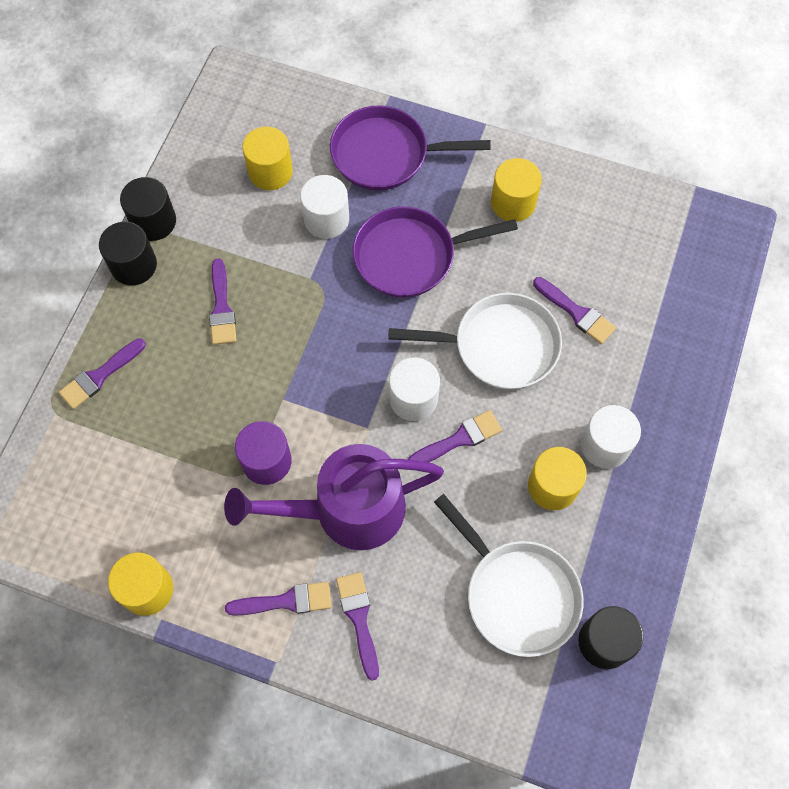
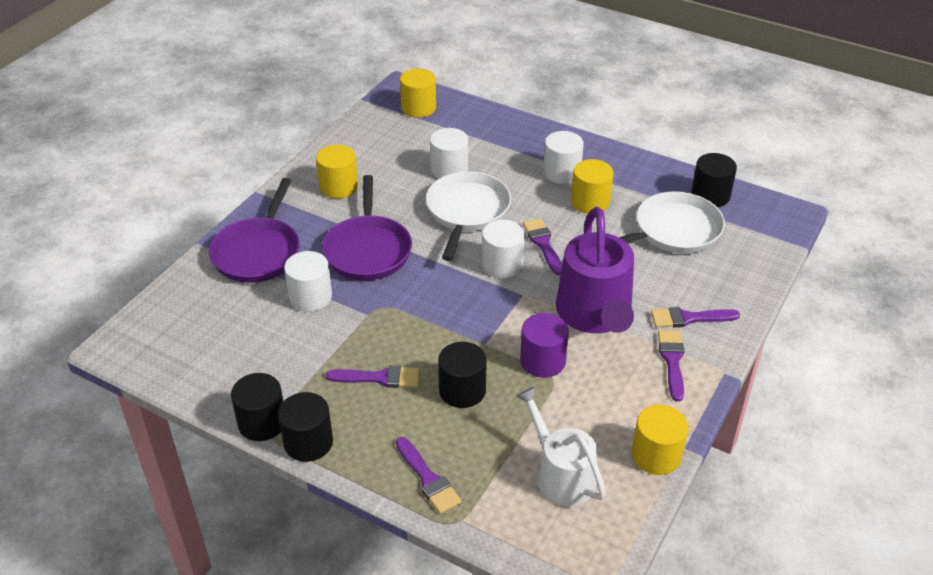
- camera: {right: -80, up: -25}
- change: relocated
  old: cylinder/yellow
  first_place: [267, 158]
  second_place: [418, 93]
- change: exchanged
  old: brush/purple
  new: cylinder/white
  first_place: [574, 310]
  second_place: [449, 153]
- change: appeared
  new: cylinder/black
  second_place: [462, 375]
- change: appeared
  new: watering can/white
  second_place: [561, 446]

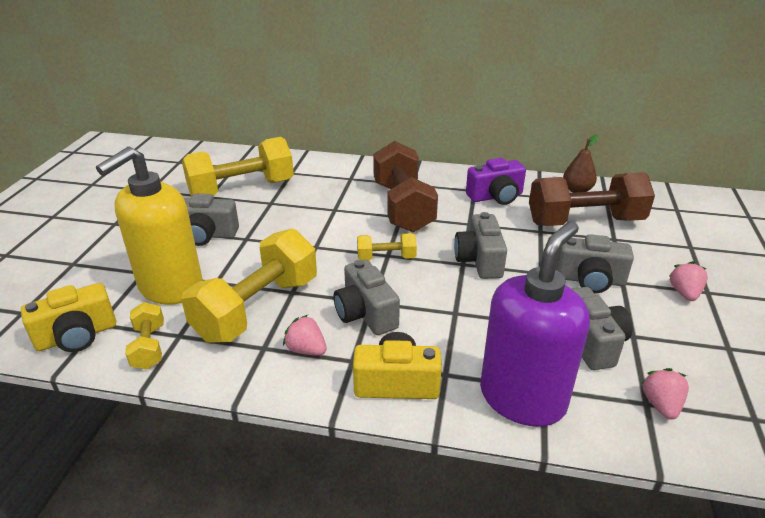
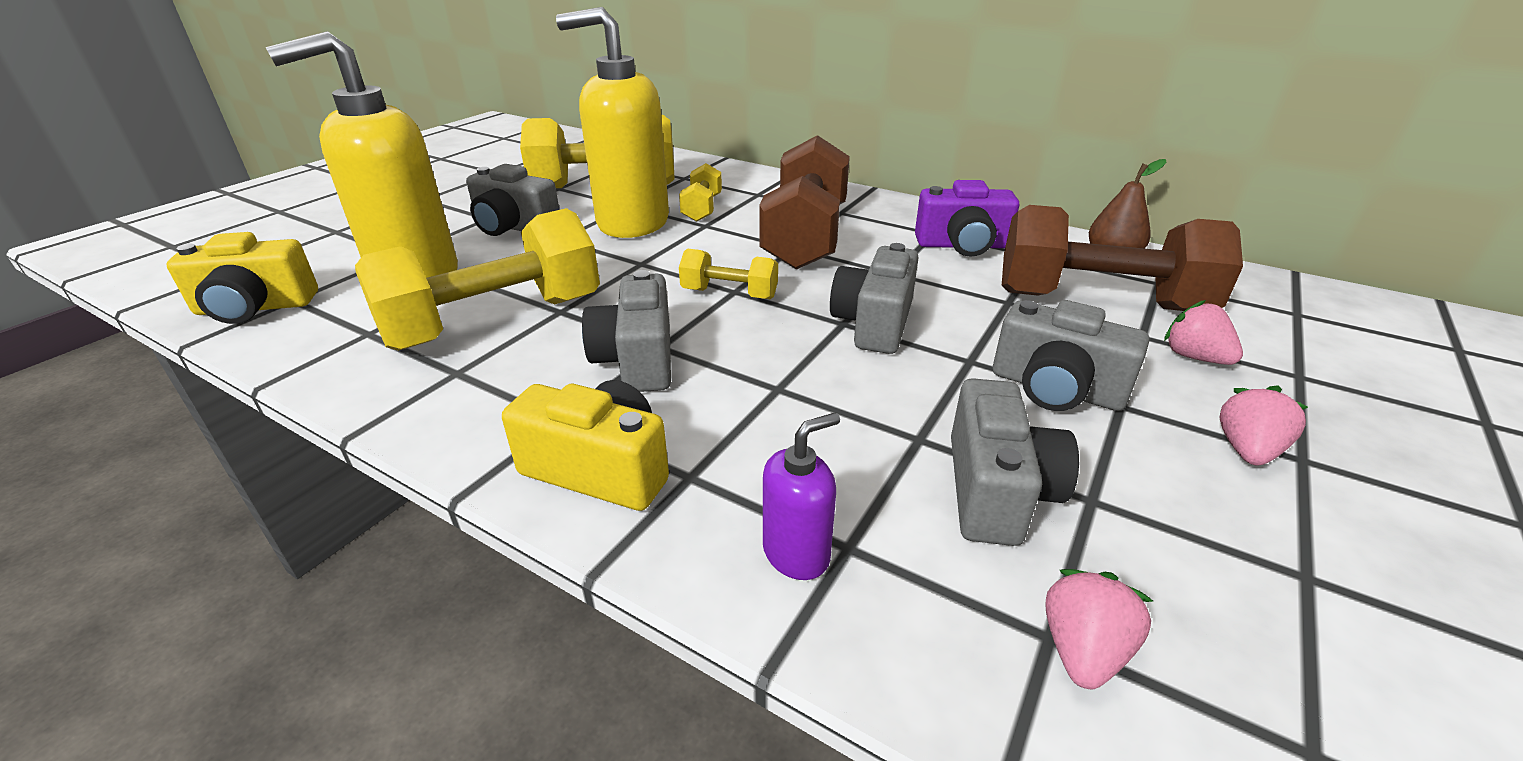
- camera: {right: 20, up: 0}
- change: size
  old: soap dispenser/purple
  first_place: [535, 324]
  second_place: [801, 496]
  factor: 0.44
- change: relocated
  old: dumbbell/yellow
  first_place: [144, 336]
  second_place: [700, 192]
- change: relocated
  old: strawberry/pink
  first_place: [305, 335]
  second_place: [1203, 332]
- change: appeared
  new: soap dispenser/yellow
  second_place: [612, 122]

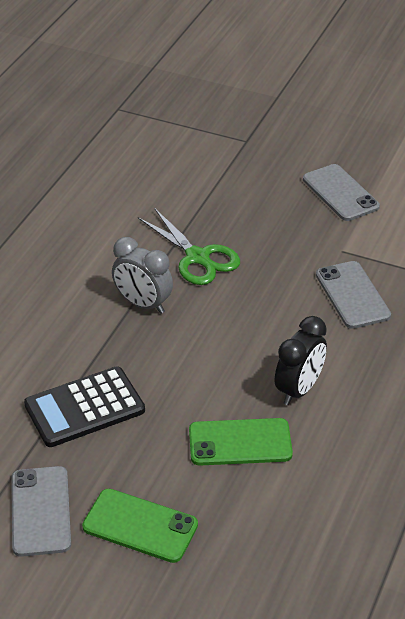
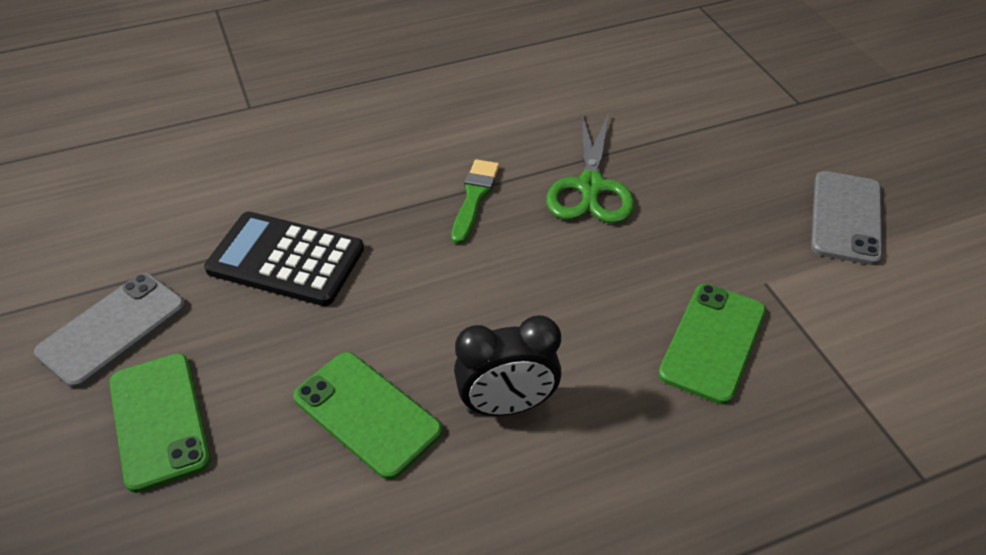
- camera: {right: 45, up: 5}
- change: exchanged
  old: clock/grey
  new: brush/green
  first_place: [142, 275]
  second_place: [475, 201]
- change: colour
  old: phone/grey
  new: phone/green
  first_place: [353, 295]
  second_place: [712, 344]

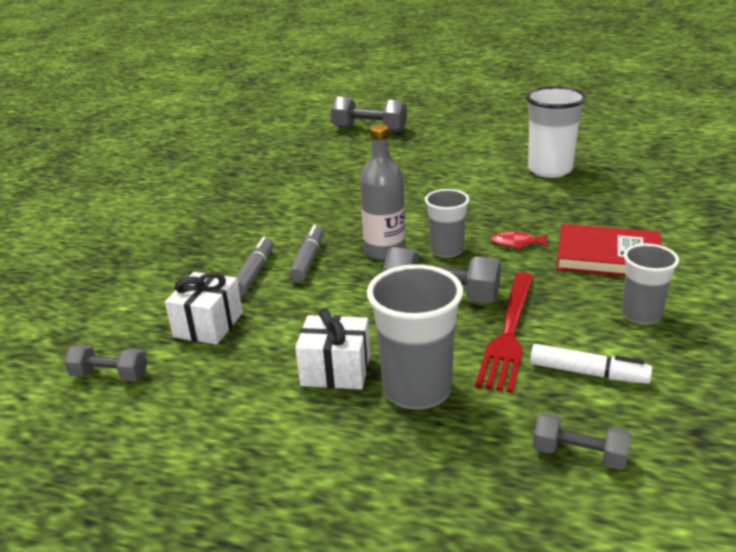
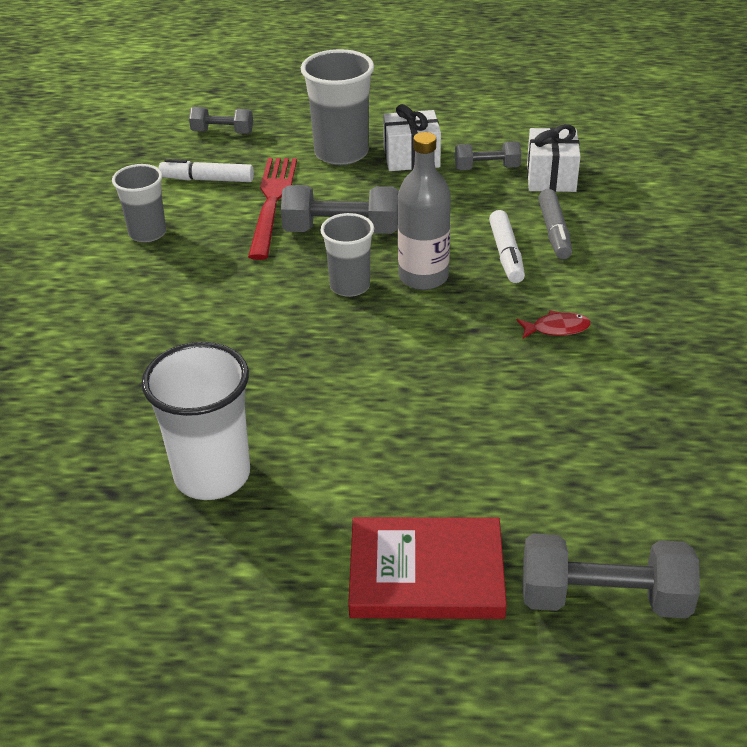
- camera: {right: 165, up: 10}
- change: relocated
  old: book/red
  first_place: [609, 250]
  second_place: [427, 568]
- change: colour
  old: marker/grey
  new: marker/white
  first_place: [306, 254]
  second_place: [507, 246]
- change: relocated
  old: fish/red
  first_place: [520, 241]
  second_place: [553, 324]
- change: relocated
  old: dumbbell/grey
  first_place: [105, 362]
  second_place: [488, 155]

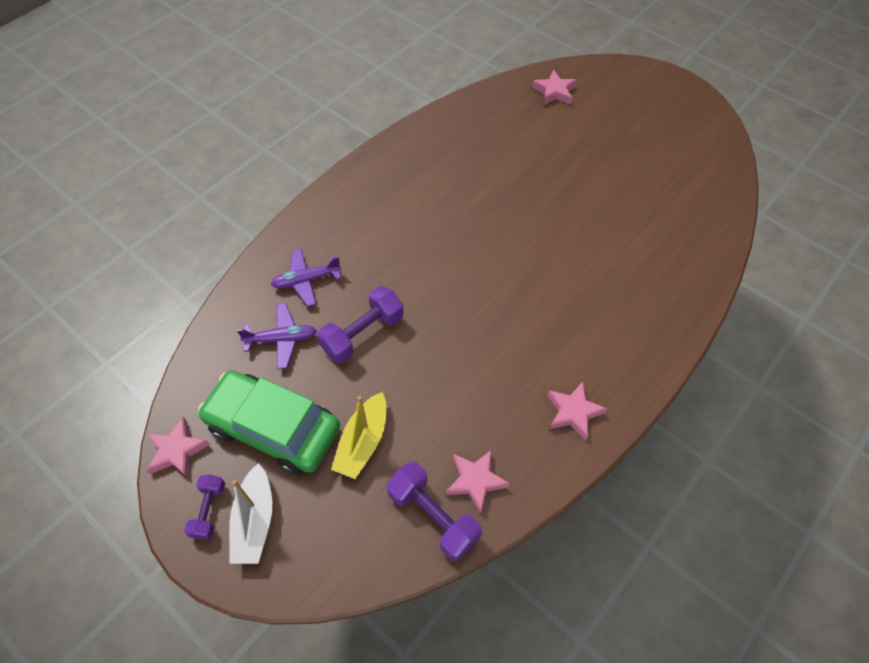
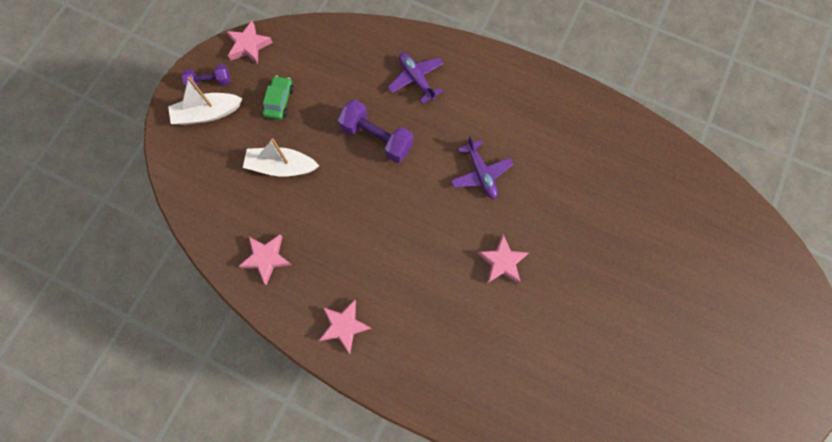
- camera: {right: 75, up: 15}
- change: relocated
  old: star/pink
  first_place: [554, 87]
  second_place: [503, 259]
- change: relocated
  old: plane/purple
  first_place: [277, 336]
  second_place: [482, 167]
- change: size
  old: car/green
  first_place: [269, 422]
  second_place: [278, 98]
  factor: 0.44
- change: colour
  old: boat/yellow
  new: boat/white
  first_place: [358, 435]
  second_place: [281, 157]
- change: missing
  old: dumbbell/purple
  first_place: [434, 511]

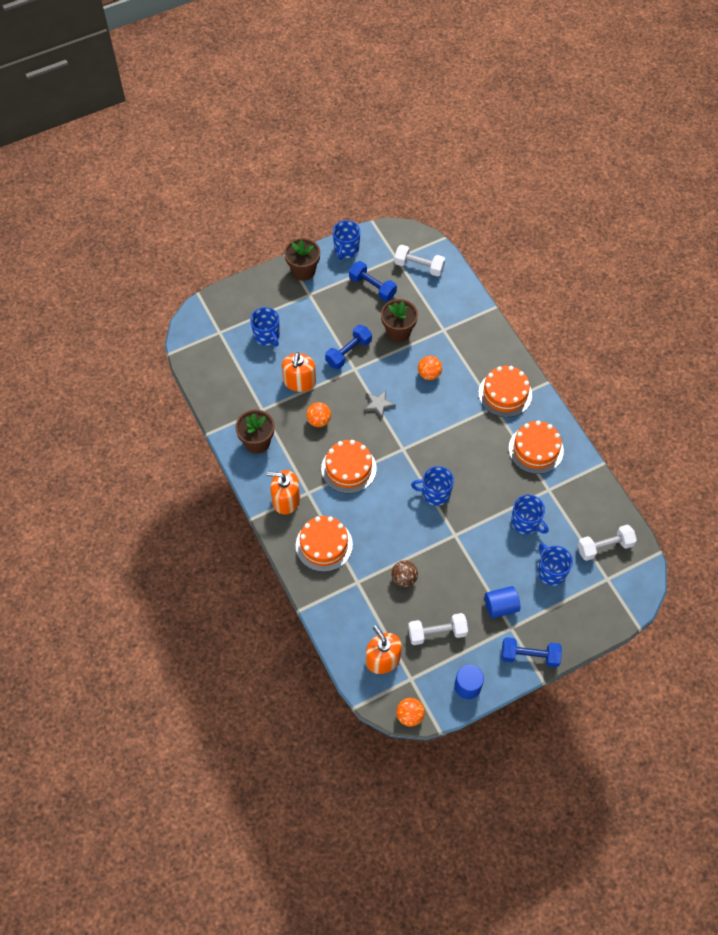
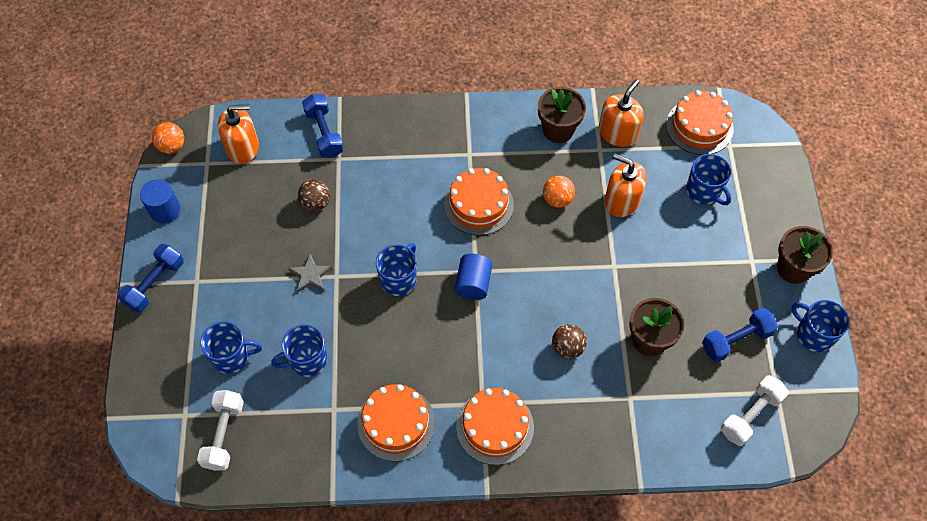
- camera: {right: 115, up: 0}
- change: spun
  old: mug/blue
  first_place: [265, 327]
  second_place: [708, 179]
  degrees: -120
- change: relocated
  old: dumbbell/blue
  first_place: [348, 347]
  second_place: [323, 126]
- change: colour
  old: ball/orange
  new: ball/brown
  first_place: [430, 368]
  second_place: [569, 341]
- change: relocated
  old: star/grey
  first_place: [380, 404]
  second_place: [310, 273]
- change: relocated
  old: soap dispenser/orange
  first_place: [283, 492]
  second_place: [621, 113]
- change: relocated
  old: cake/orange
  first_place: [324, 544]
  second_place: [700, 122]
- change: relocated
  old: cylinder/blue
  first_place: [502, 602]
  second_place: [474, 277]
- change: missing
  old: dumbbell/white
  first_place: [438, 629]

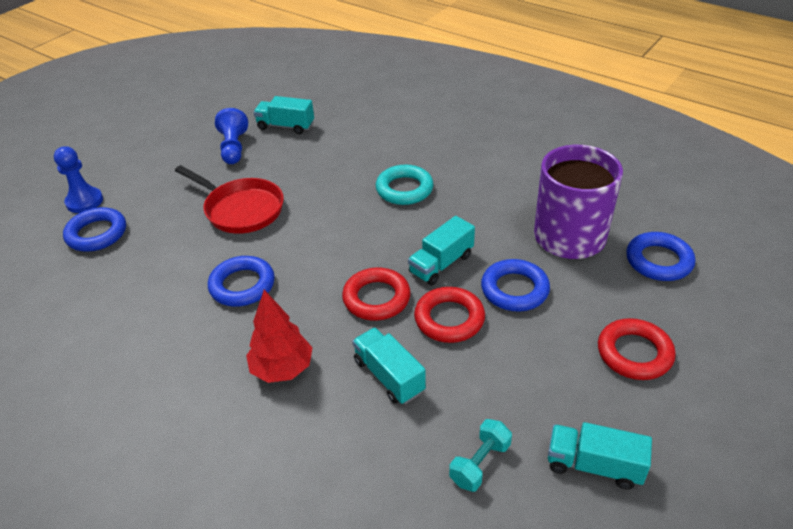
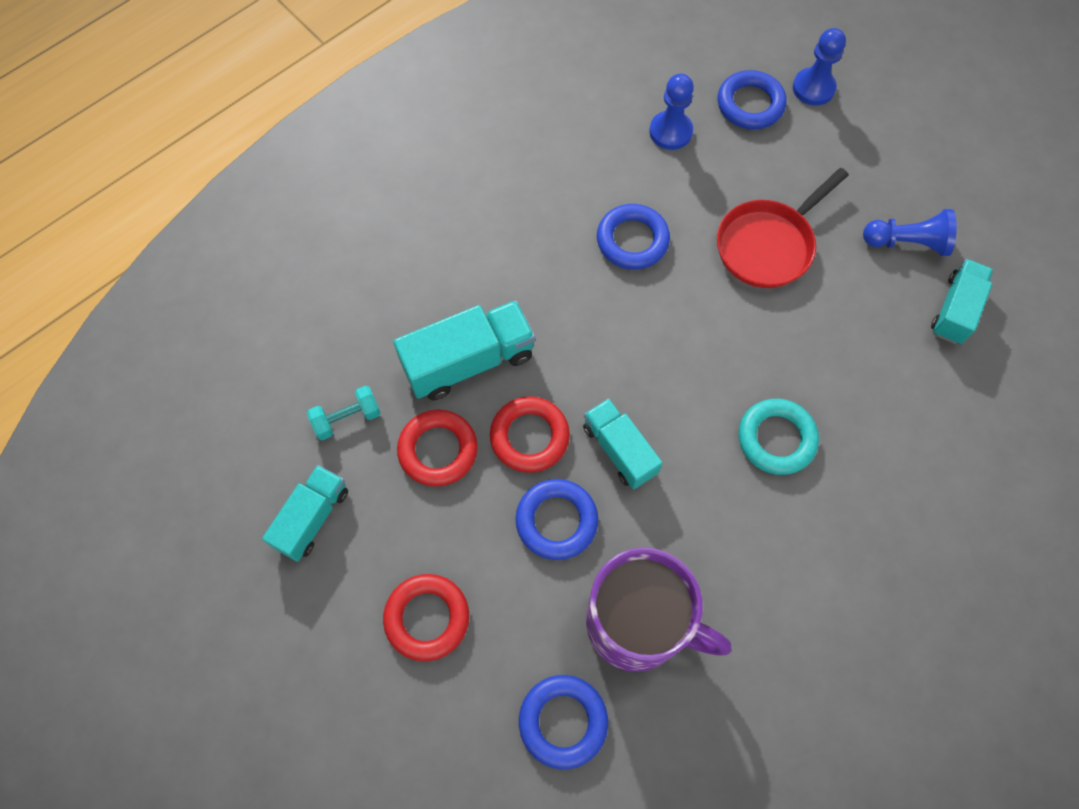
- camera: {right: 100, up: 25}
- change: relocated
  old: ring/red
  first_place: [376, 294]
  second_place: [437, 448]
- change: missing
  old: tree/red
  first_place: [279, 336]
- change: size
  old: truck/turquoise
  first_place: [389, 366]
  second_place: [464, 350]
  factor: 1.51
- change: spun
  old: dumbbell/turquoise
  first_place: [480, 455]
  second_place: [344, 412]
  degrees: -75
- change: appeared
  new: pawn/blue
  second_place: [671, 112]

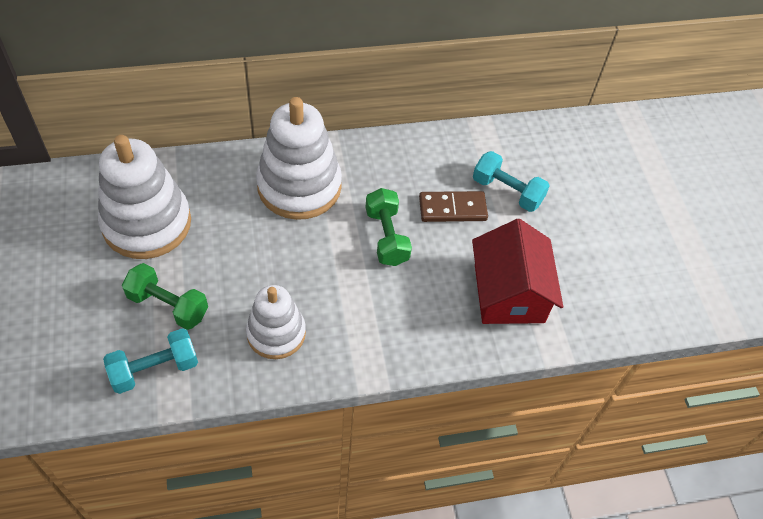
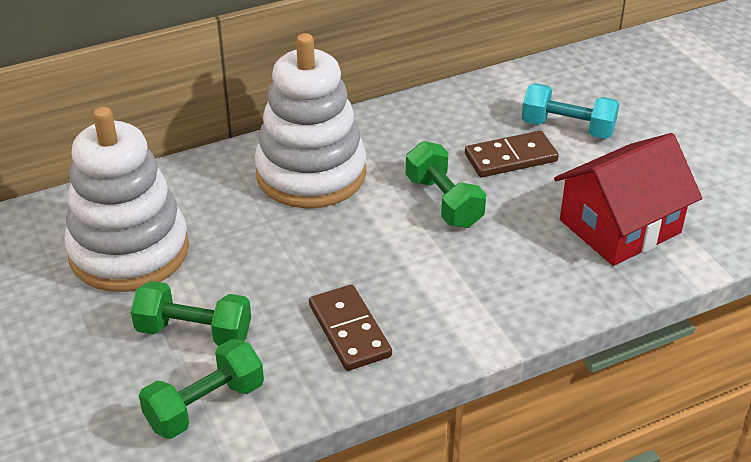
- camera: {right: -10, up: -15}
- change: spun
  old: house/red
  first_place: [517, 271]
  second_place: [628, 199]
  degrees: 75
- change: exchanged
  old: stacking toy/white
  new: domino/brown
  first_place: [276, 322]
  second_place: [350, 328]
- change: colour
  old: dumbbell/turquoise
  new: dumbbell/green
  first_place: [150, 361]
  second_place: [201, 389]

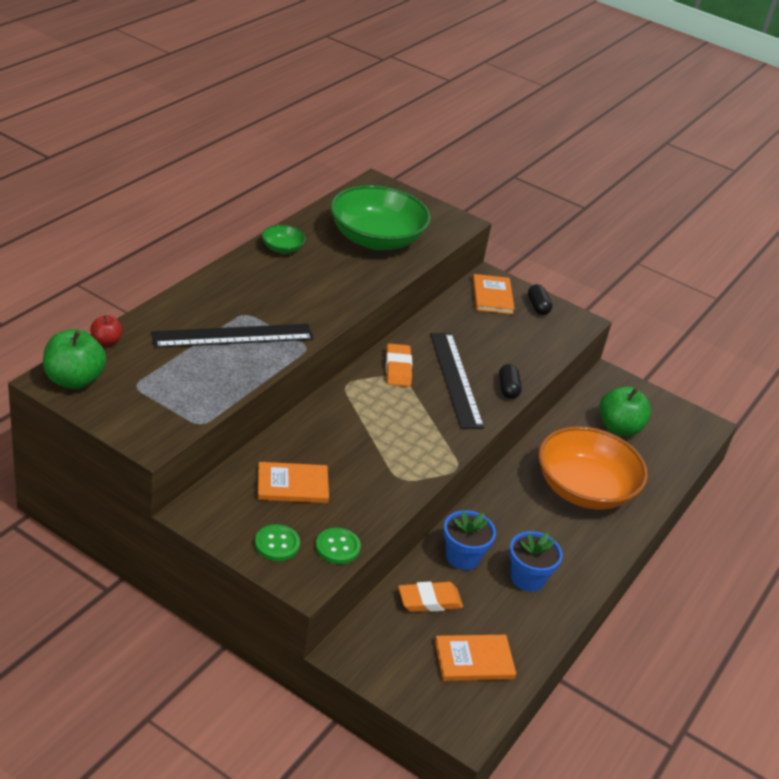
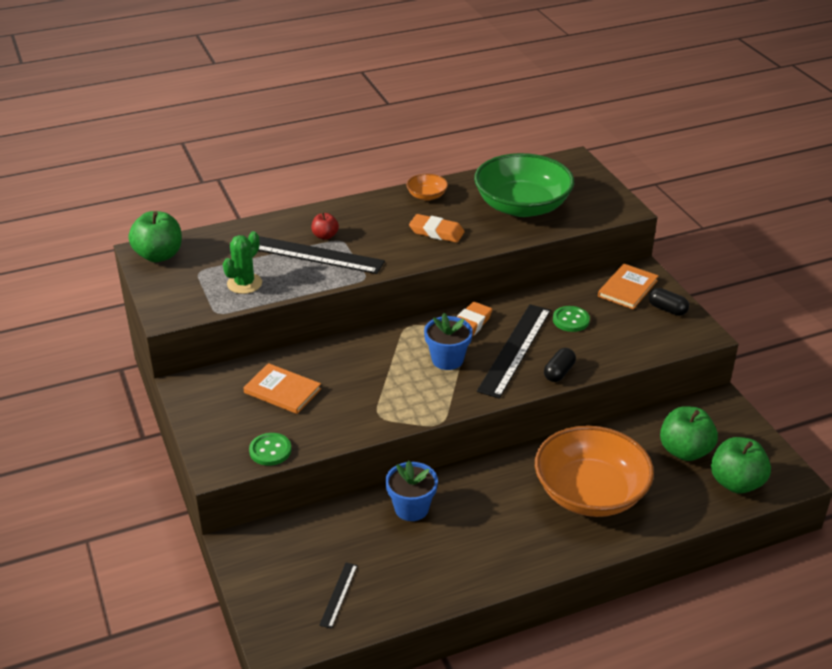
- camera: {right: 40, up: 0}
- change: colour
  old: bowl/green
  new: bowl/orange
  first_place: [284, 239]
  second_place: [427, 187]
- change: spun
  old: capsule/black
  first_place: [540, 299]
  second_place: [669, 302]
  degrees: -75
- change: relocated
  old: apple/red
  first_place: [106, 330]
  second_place: [325, 226]
- change: relocated
  old: button/green
  first_place: [277, 542]
  second_place: [571, 319]
- change: relocated
  old: flower pot/blue
  first_place: [536, 561]
  second_place: [448, 341]
- change: relocated
  old: eraser/orange
  first_place: [430, 596]
  second_place: [437, 228]
- change: exchanged
  old: book/orange
  new: ruler/black
  first_place: [475, 658]
  second_place: [338, 596]
- change: appeared
  new: cactus/green
  second_place: [242, 262]
- change: appeared
  new: apple/green
  second_place: [741, 465]

